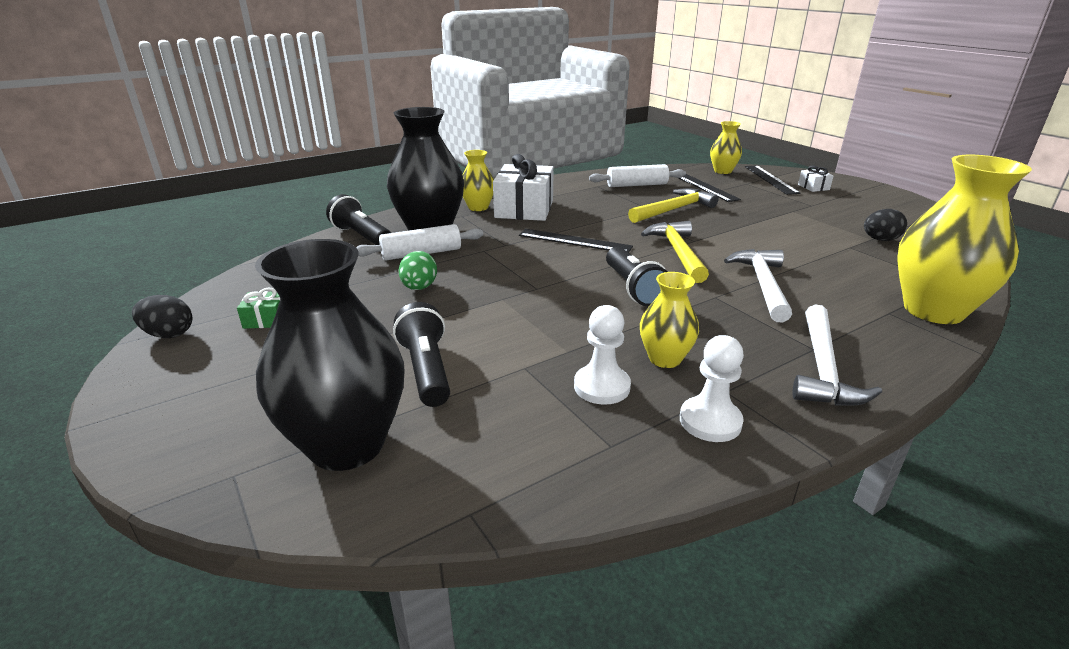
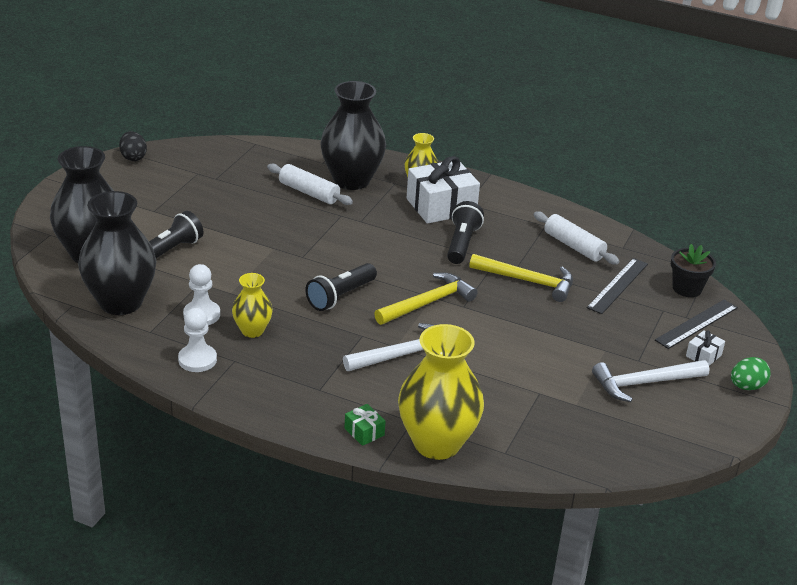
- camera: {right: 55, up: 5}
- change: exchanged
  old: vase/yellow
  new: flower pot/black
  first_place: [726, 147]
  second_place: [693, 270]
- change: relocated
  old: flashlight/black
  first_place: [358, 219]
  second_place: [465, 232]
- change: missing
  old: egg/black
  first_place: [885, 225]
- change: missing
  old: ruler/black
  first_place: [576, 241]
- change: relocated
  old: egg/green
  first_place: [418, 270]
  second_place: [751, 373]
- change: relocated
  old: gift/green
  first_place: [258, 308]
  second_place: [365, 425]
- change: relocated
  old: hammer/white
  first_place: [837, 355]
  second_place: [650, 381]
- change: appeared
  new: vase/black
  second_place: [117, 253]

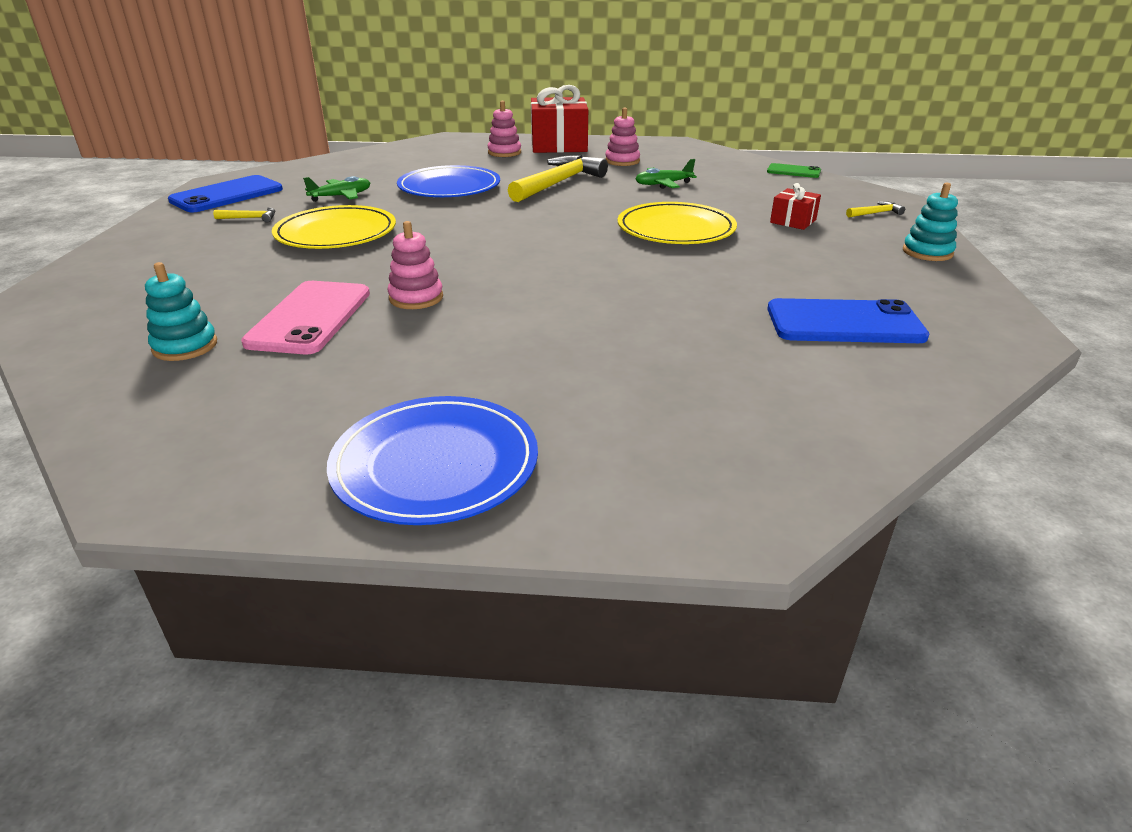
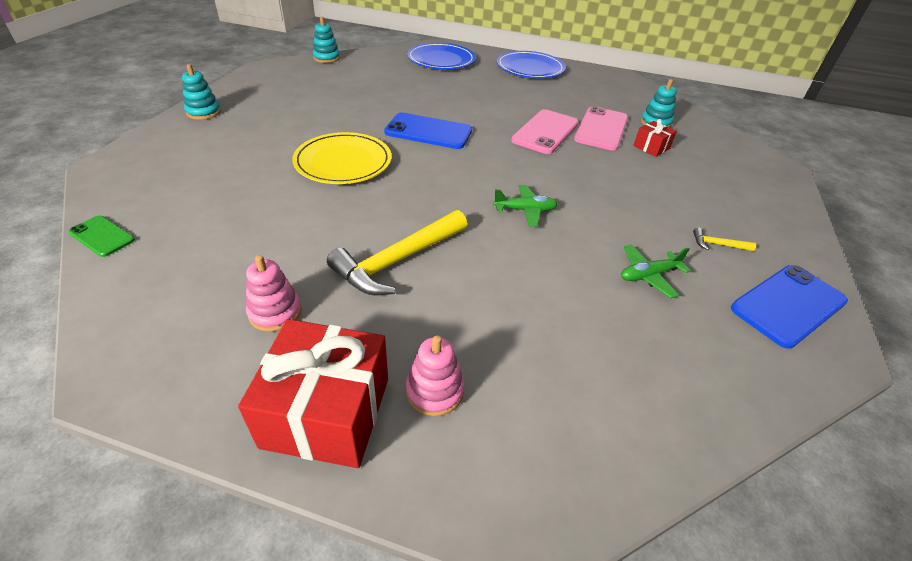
- camera: {right: -170, up: 10}
- change: relocated
  old: plane/green
  first_place: [666, 174]
  second_place: [525, 205]
- change: relocated
  old: plate/blue
  first_place: [448, 181]
  second_place: [441, 56]
- change: relocated
  old: gift/red
  first_place: [795, 206]
  second_place: [655, 138]
- change: missing
  old: hammer/yellow
  first_place: [875, 209]
- change: missing
  old: plate/yellow
  first_place: [334, 227]
- change: exchanged
  old: stacking toy/pink
  new: phone/pink
  first_place: [415, 265]
  second_place: [545, 131]
- change: relocated
  old: phone/blue
  first_place: [848, 320]
  second_place: [428, 130]
- change: appeared
  new: stacking toy/turquoise
  second_place: [326, 40]

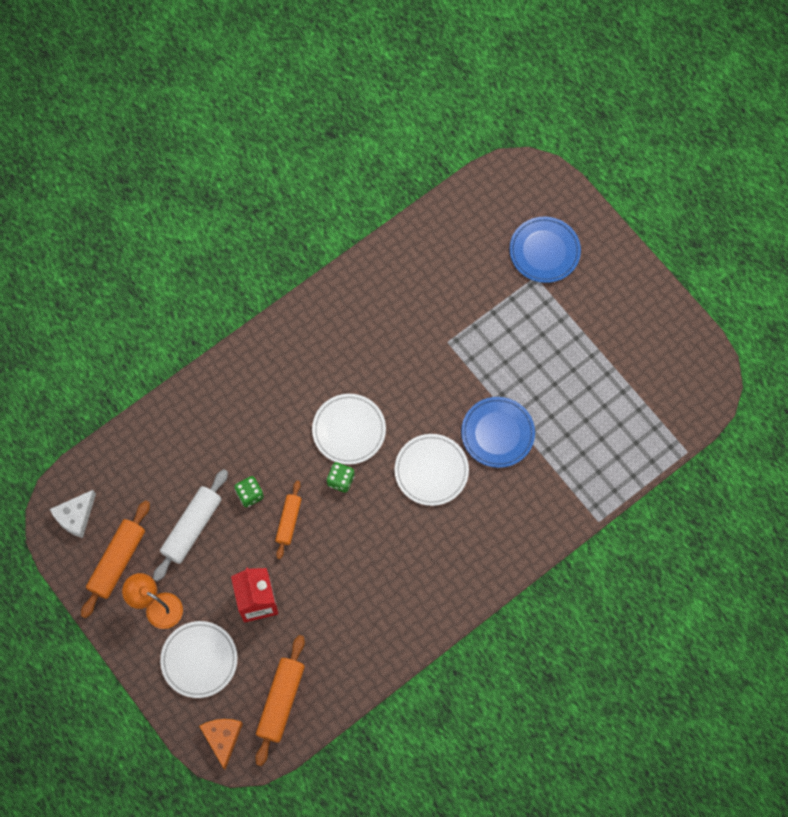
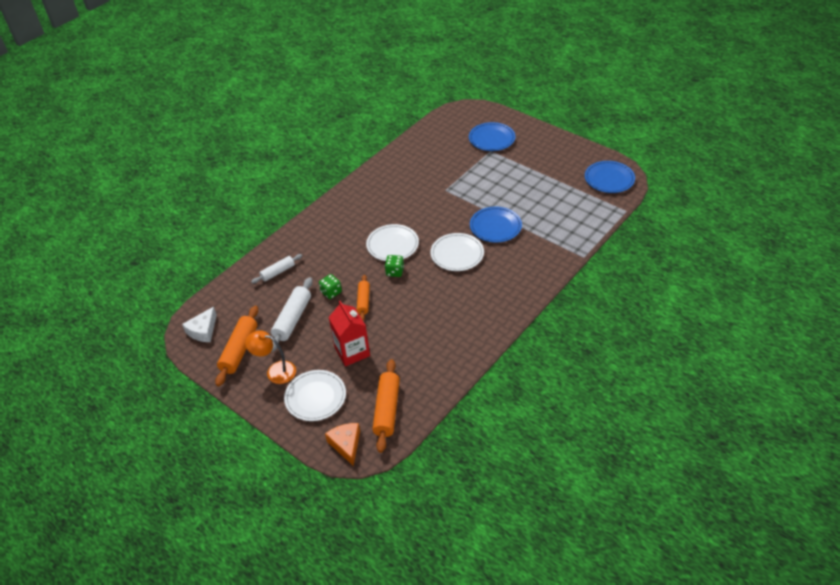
- camera: {right: -10, up: -25}
- change: appeared
  new: plate/blue
  second_place: [610, 177]
- change: appeared
  new: rolling pin/white
  second_place: [276, 269]

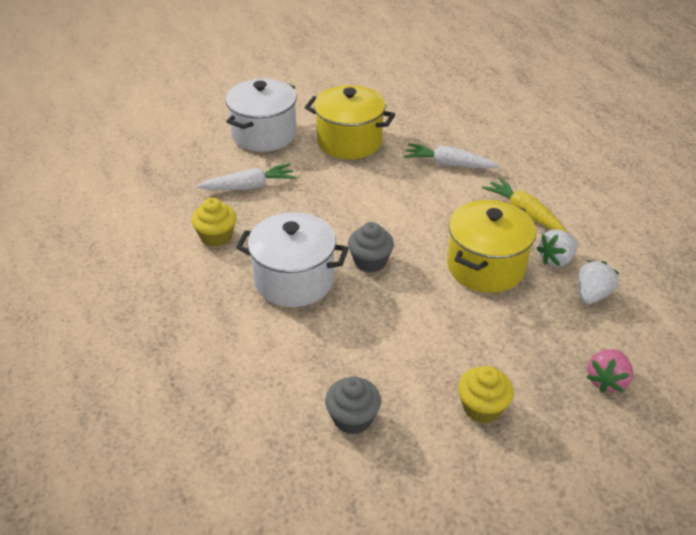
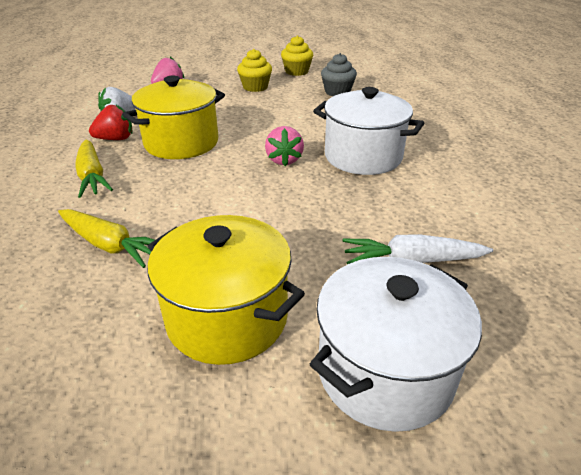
- camera: {right: -165, up: -5}
- change: colour
  old: carrot/white
  new: carrot/yellow
  first_place: [451, 156]
  second_place: [106, 238]
- change: relocated
  old: cupcake/yellow
  first_place: [213, 222]
  second_place: [297, 55]
- change: exchanged
  old: cupcake/grey
  new: strawberry/pink
  first_place: [371, 247]
  second_place: [284, 146]
- change: colour
  old: strawberry/white
  new: strawberry/red
  first_place: [557, 248]
  second_place: [111, 122]

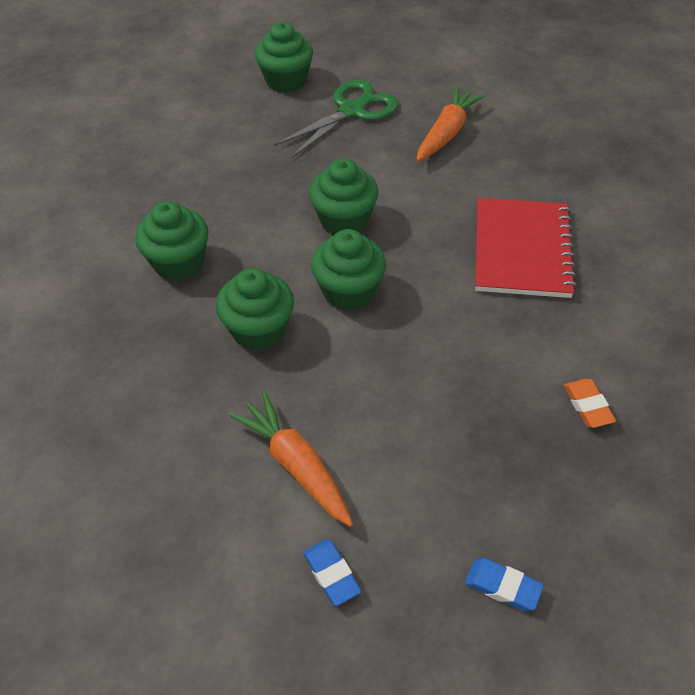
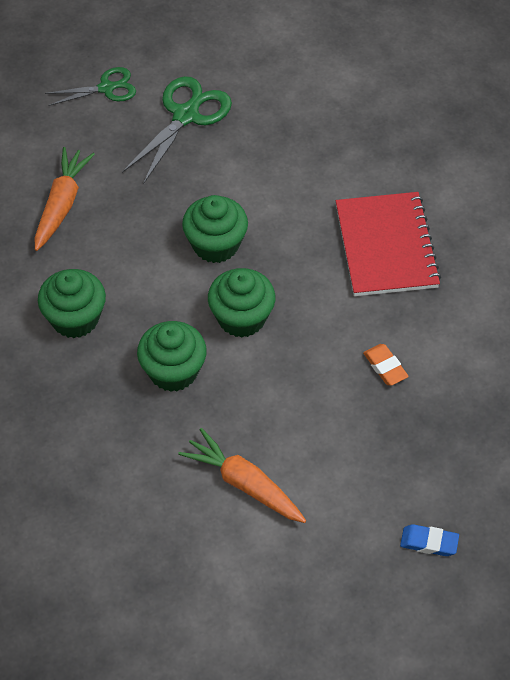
- camera: {right: -15, up: 5}
- change: exchanged
  old: cupcake/green
  new: scissors/green
  first_place: [284, 57]
  second_place: [90, 86]
- change: relocated
  old: carrot/orange
  first_place: [451, 124]
  second_place: [65, 199]
- change: relocated
  old: eraser/orange
  first_place: [590, 403]
  second_place: [386, 365]
- change: missing
  old: eraser/blue
  first_place: [332, 572]

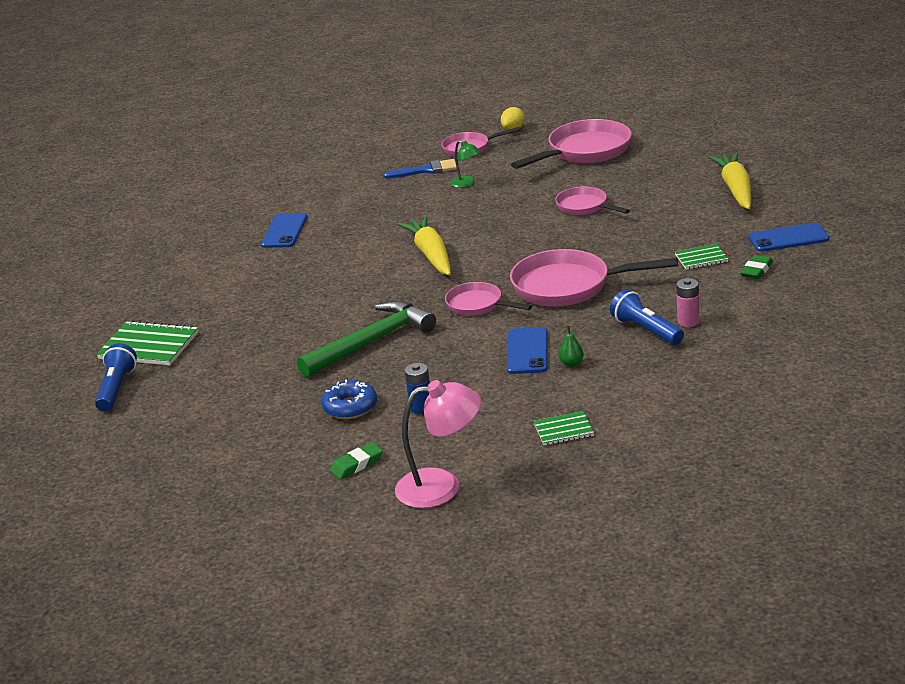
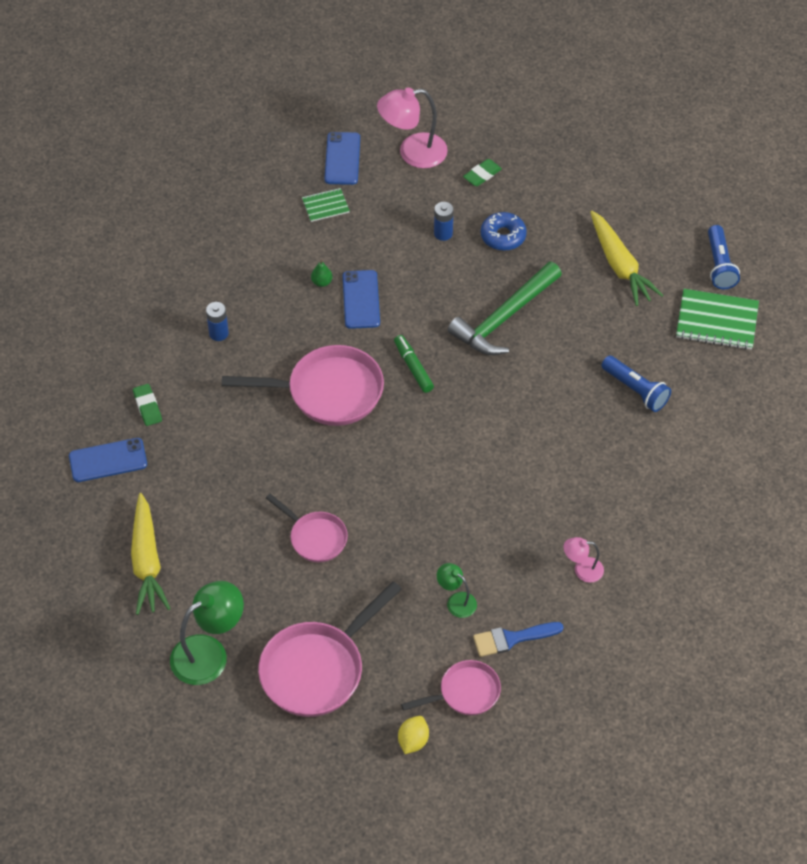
- camera: {right: 170, up: 25}
- change: relocated
  old: phone/blue
  first_place: [284, 230]
  second_place: [342, 158]
- change: relocated
  old: carrot/yellow
  first_place: [424, 245]
  second_place: [627, 258]
- change: missing
  old: notebook/green
  first_place: [701, 257]
- change: spun
  old: eraser/green
  first_place: [756, 267]
  second_place: [147, 405]
  degrees: -45
- change: colour
  old: battery/pink
  new: battery/blue
  first_place: [688, 302]
  second_place: [217, 321]
- change: exchanged
  old: pan/pink
  new: marker/green
  first_place: [488, 299]
  second_place: [414, 364]
- change: relocated
  old: flashlight/blue
  first_place: [647, 317]
  second_place: [636, 384]
- change: appeared
  new: lamp/pink
  second_place: [583, 560]
- change: appeared
  new: lamp/green
  second_place: [207, 633]

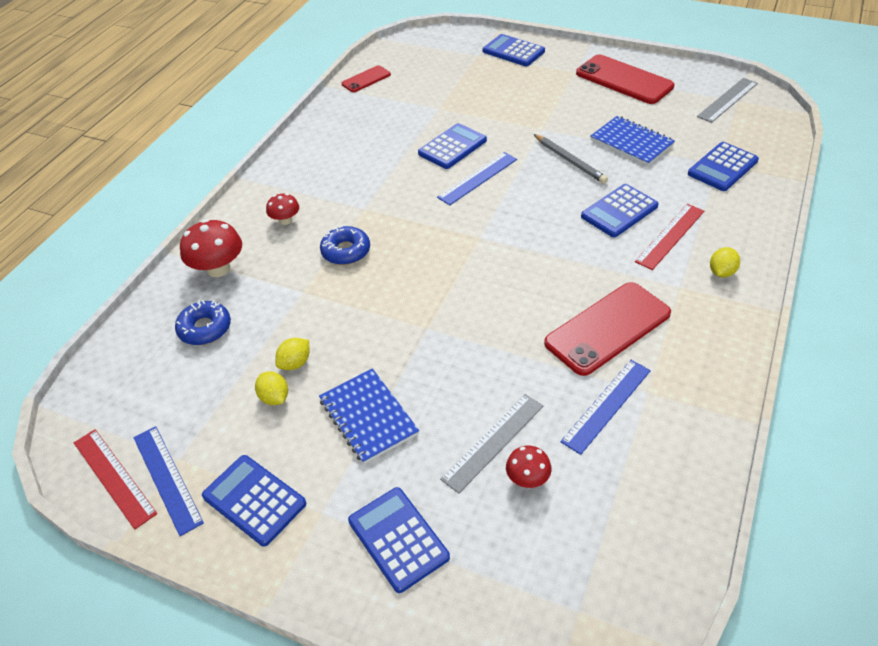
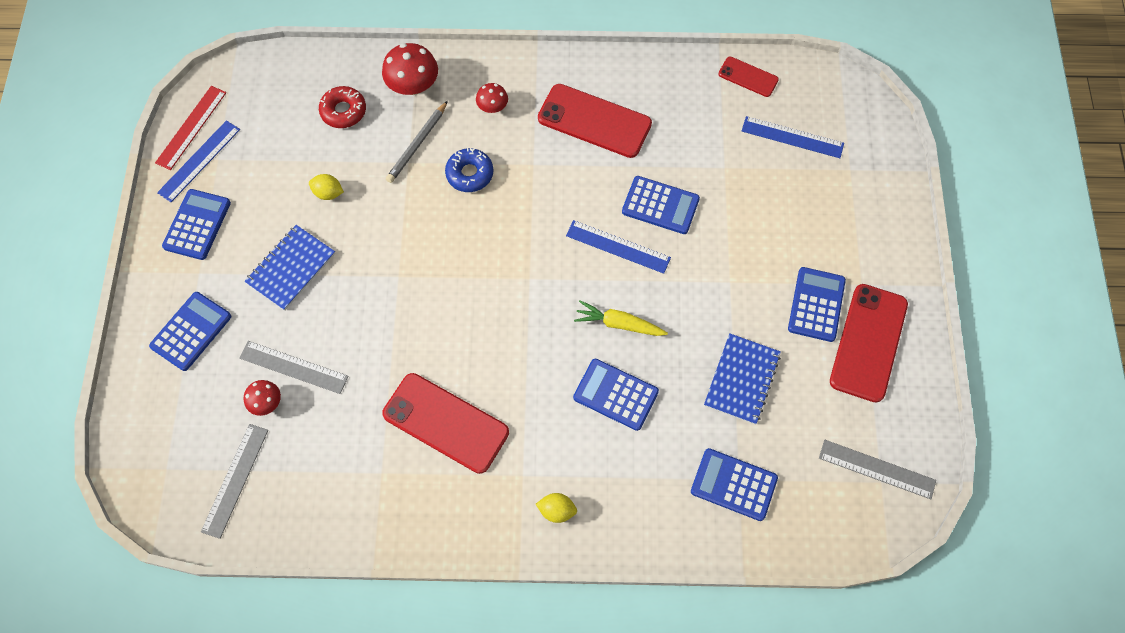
- camera: {right: 65, up: 20}
- change: relocated
  old: calculator/blue
  first_place: [514, 50]
  second_place: [817, 304]
- change: relocated
  old: pencil/grey
  first_place: [571, 159]
  second_place: [417, 142]
- change: missing
  old: ruler/red
  first_place: [669, 237]
- change: colour
  old: donut/blue
  new: donut/red
  first_place: [203, 322]
  second_place: [342, 107]
- change: relocated
  old: ruler/blue
  first_place: [605, 407]
  second_place: [793, 137]
- change: missing
  old: lemon/yellow
  first_place: [271, 388]
- change: appeared
  new: phone/red
  second_place: [595, 121]
- change: appeared
  new: carrot/yellow
  second_place: [621, 318]
- change: appeared
  new: ruler/grey
  second_place: [234, 481]

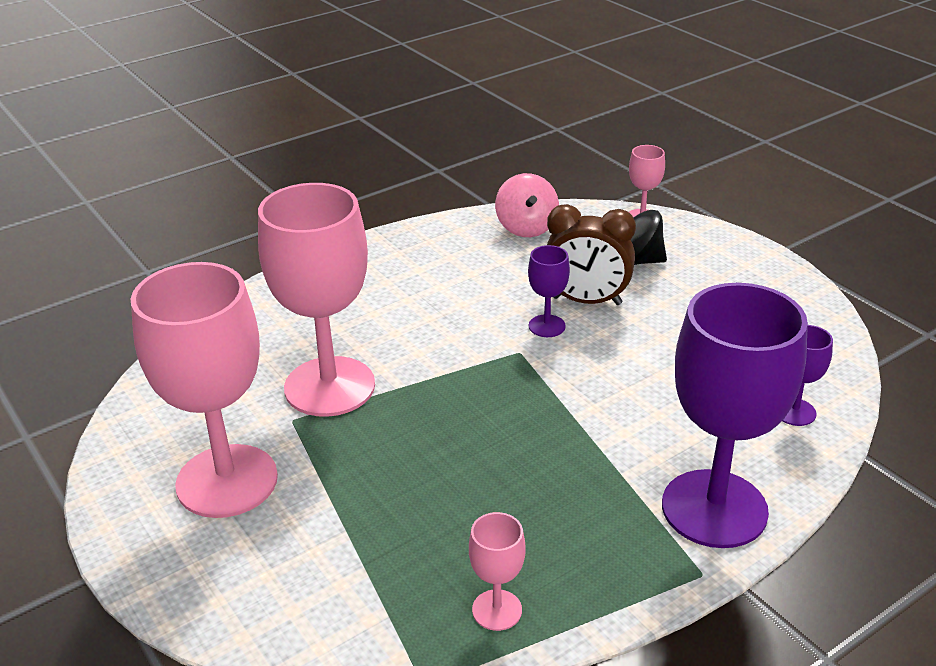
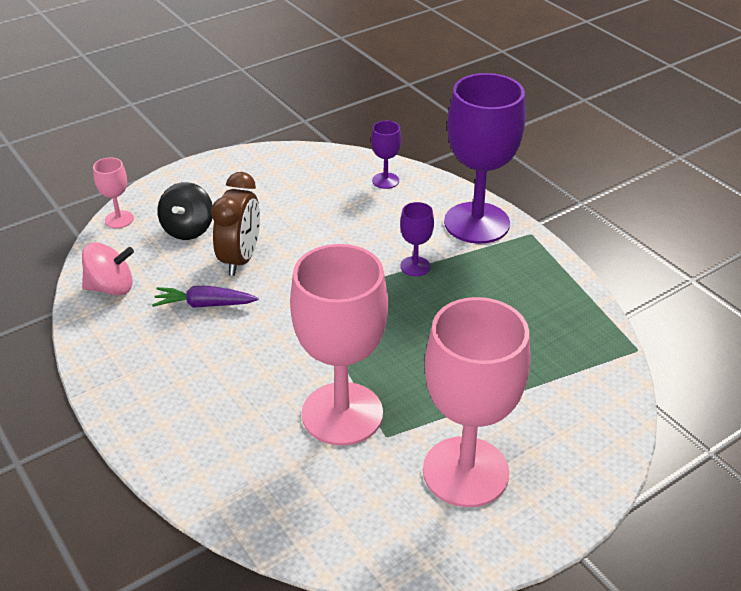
- camera: {right: -90, up: 5}
- change: relocated
  old: goblet/purple
  first_place: [549, 291]
  second_place: [417, 239]
- change: missing
  old: goblet/pink
  first_place: [497, 571]
- change: appeared
  new: carrot/purple
  second_place: [205, 297]

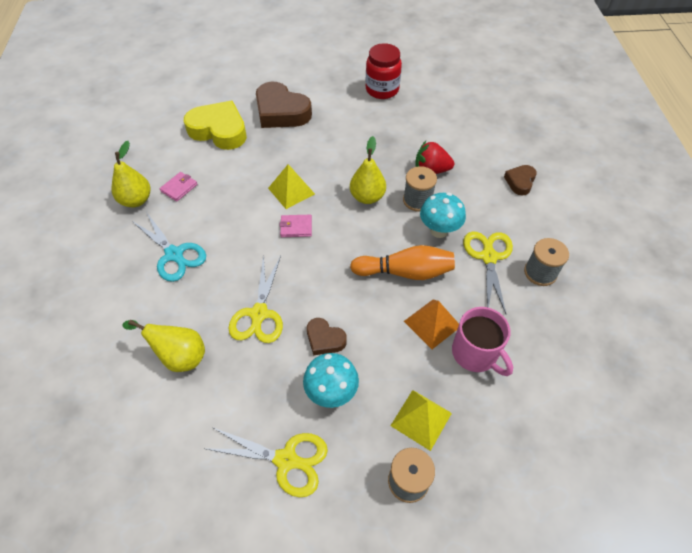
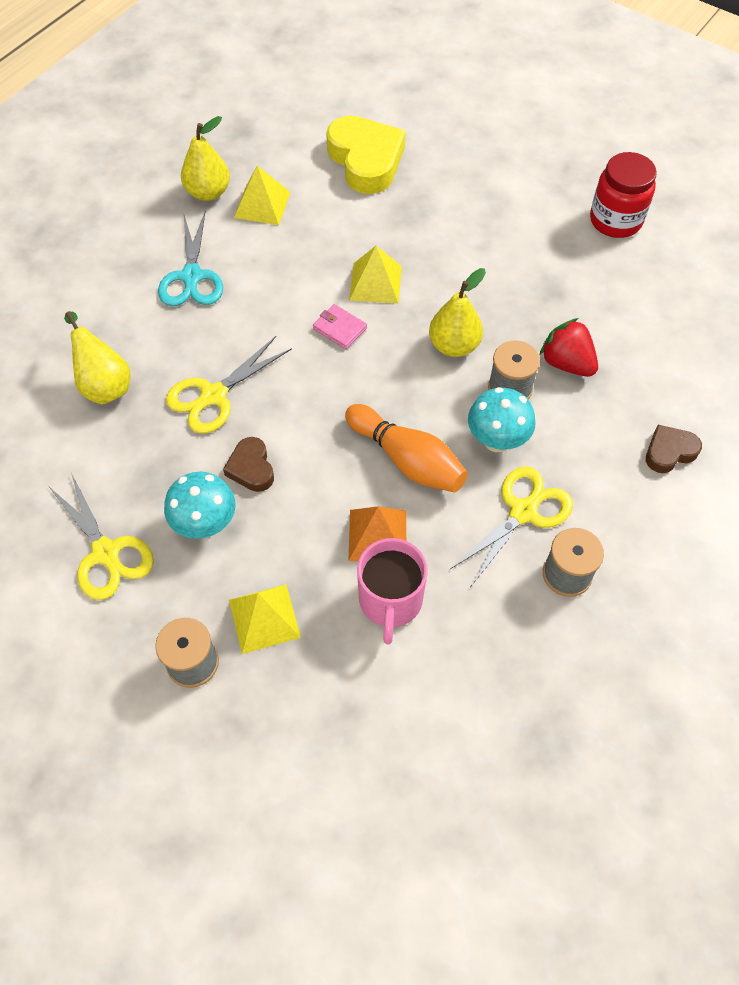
- camera: {right: 40, up: 5}
- change: missing
  old: heart/brown
  first_place: [284, 105]
- change: exchanged
  old: wallet/pink
  new: pyramid/yellow
  first_place: [179, 187]
  second_place: [262, 195]

